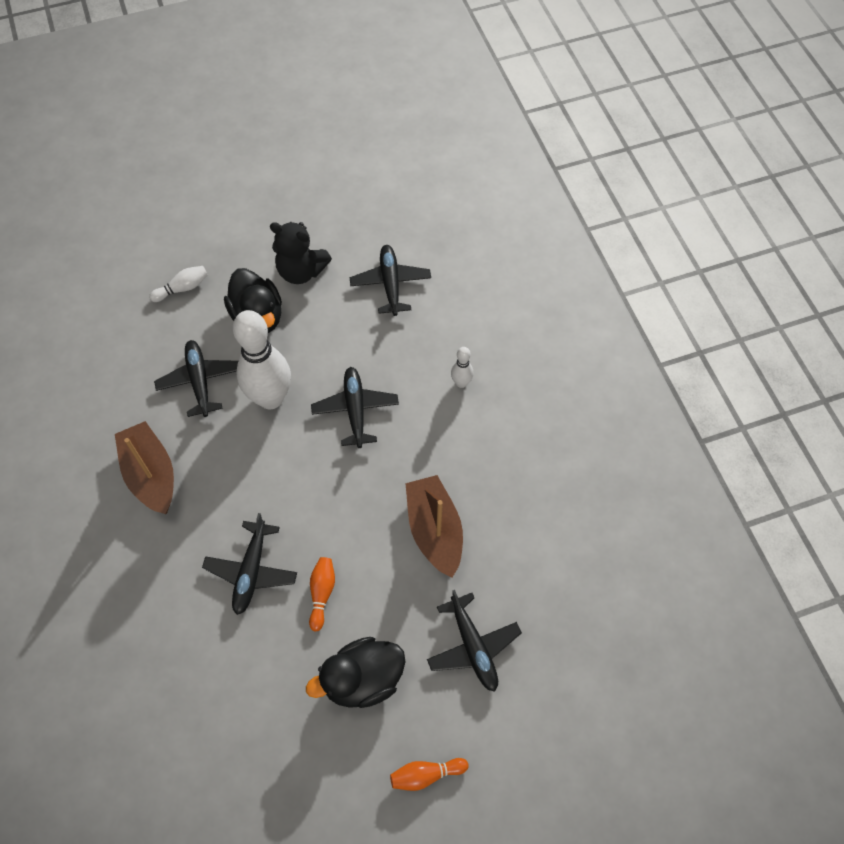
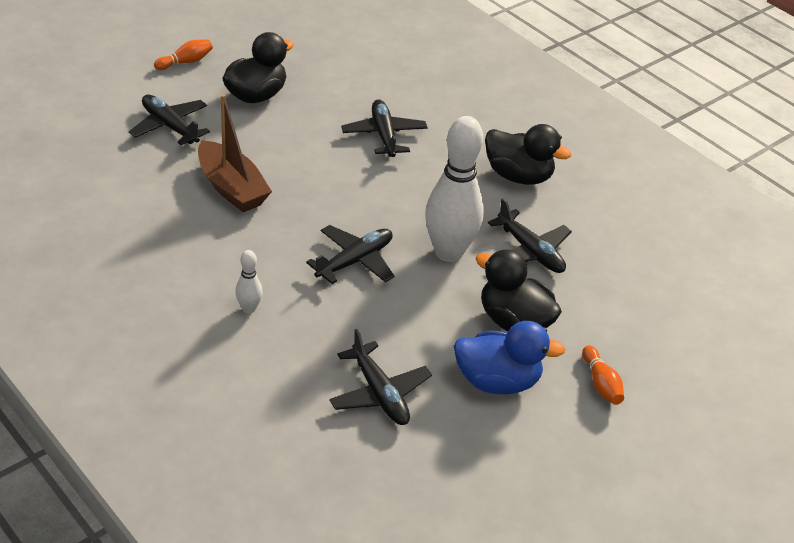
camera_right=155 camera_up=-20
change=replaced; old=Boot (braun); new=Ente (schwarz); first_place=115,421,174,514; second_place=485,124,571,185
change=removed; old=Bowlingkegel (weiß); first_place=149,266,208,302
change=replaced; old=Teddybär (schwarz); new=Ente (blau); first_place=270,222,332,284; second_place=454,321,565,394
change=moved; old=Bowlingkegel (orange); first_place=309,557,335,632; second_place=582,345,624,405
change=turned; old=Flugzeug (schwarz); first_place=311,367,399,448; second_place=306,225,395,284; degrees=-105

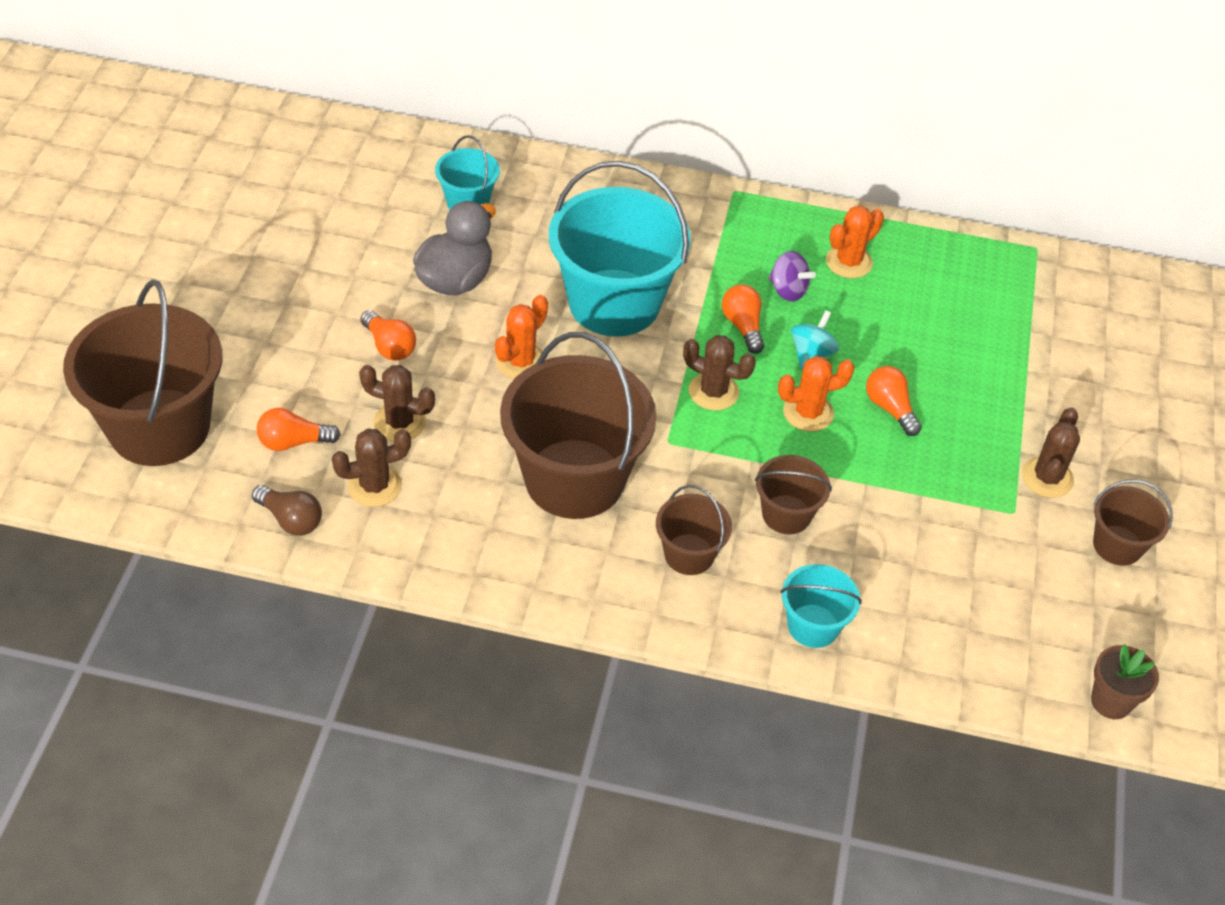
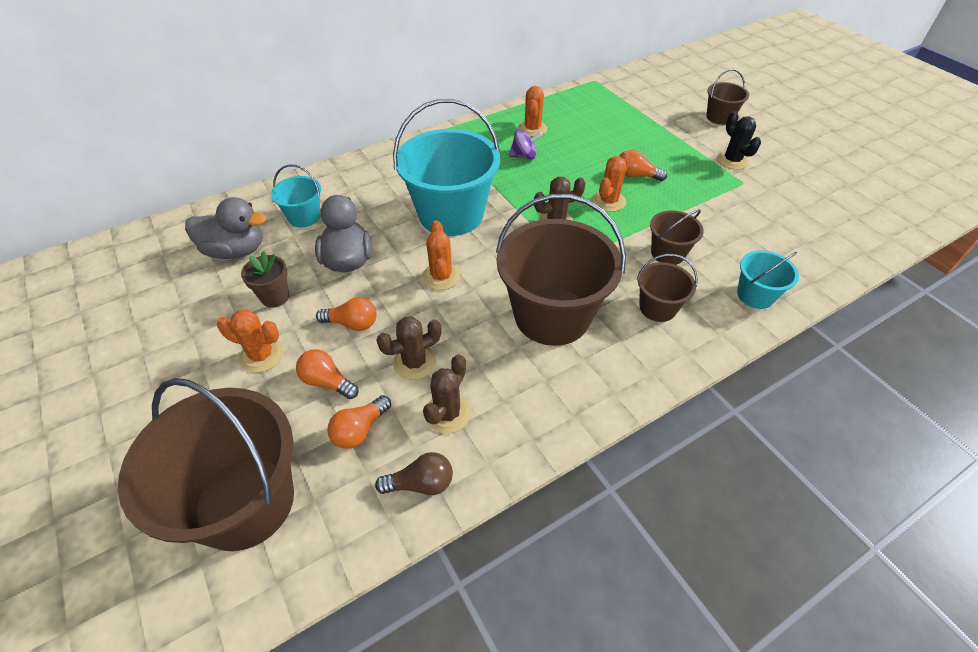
camera_right=-40 camera_up=0
change=moved; old=Glühbirne (orange); first_place=722,284,764,354; second_place=296,349,358,399
change=removed; old=Kreisel (türkis); first_place=791,310,839,369
change=recoloured; old=Kaktus (braun); new=Kaktus (schwarz); first_place=1022,407,1080,498; second_place=717,111,761,170
change=moved; old=Blumentopf (braun); first_place=1091,644,1159,719; second_place=241,251,289,308
change=moved; old=Eimer (braun); first_place=1093,479,1173,566; second_place=706,69,749,125
change=added; new=Ente (grau); second_place=185,197,267,259
change=added; new=Kaktus (orange); second_place=217,309,283,373

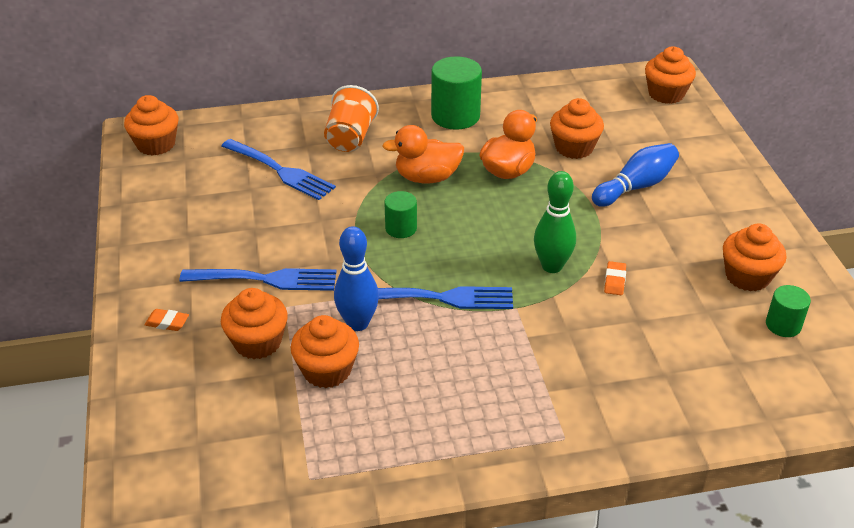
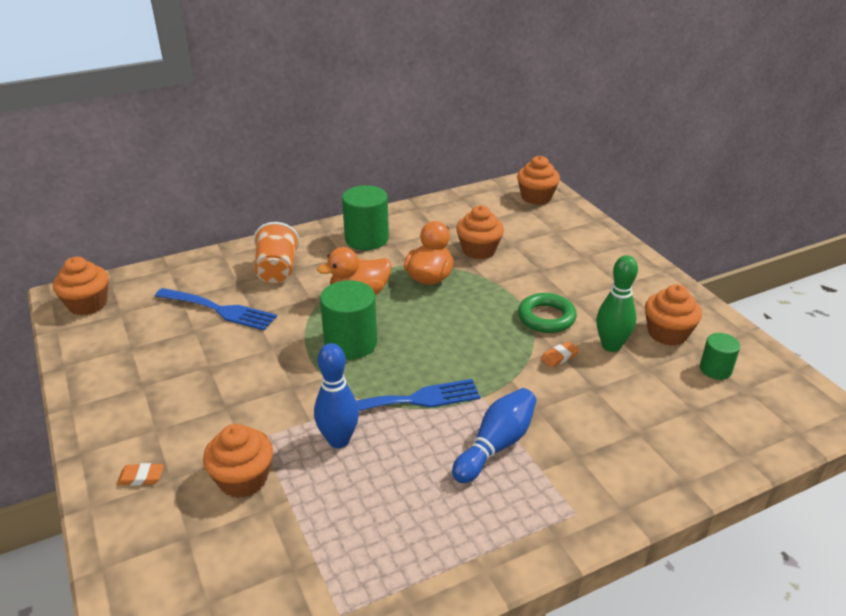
camera_right=-15 camera_up=-5
change=removed; old=Gabel (blau); first_place=180,268,336,291
change=removed; old=Muffin (orange); first_place=291,315,359,388
change=resized; old=Vollzylinder (grün); first_place=384,191,417,238; second_place=320,280,377,360; factor=1.75
change=moved; old=Bowlingkegel (grün); first_place=534,171,576,273; second_place=596,255,638,352
change=moved; old=Bowlingkegel (blau); first_place=592,143,679,207; second_place=452,388,536,483
change=turned; old=Radiergummi (orange); first_place=604,261,626,295; second_place=541,341,579,368; degrees=60
change=added; new=Ring (grün); second_place=518,293,577,333

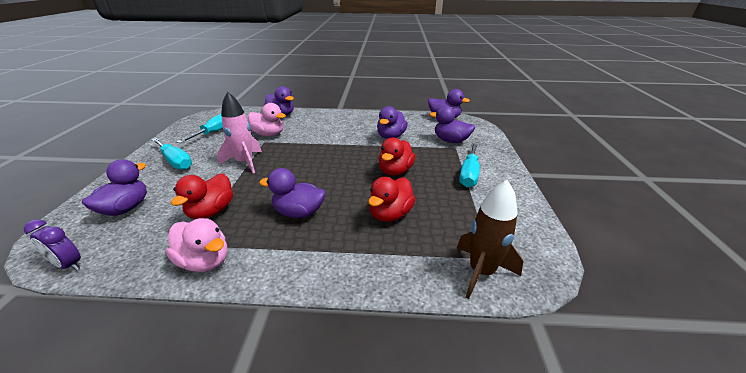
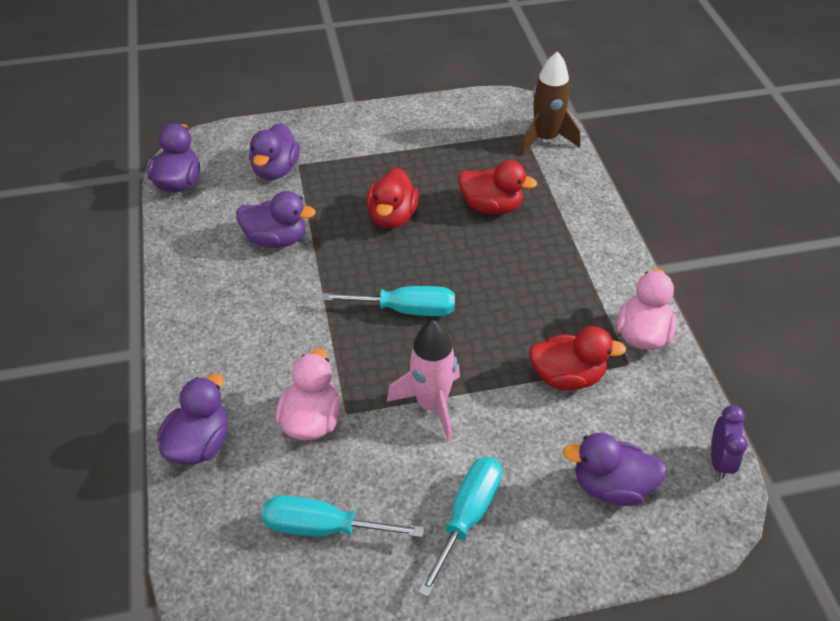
camera_right=-105 camera_up=15
change=removed; old=Ente (lila); first_place=259,168,326,218
change=turned; old=Ente (rot); first_place=379,138,415,176; second_place=366,168,419,229; degrees=90
change=moved; old=Schraubenzieher (türkis); first_place=459,143,480,188; second_place=322,286,455,316

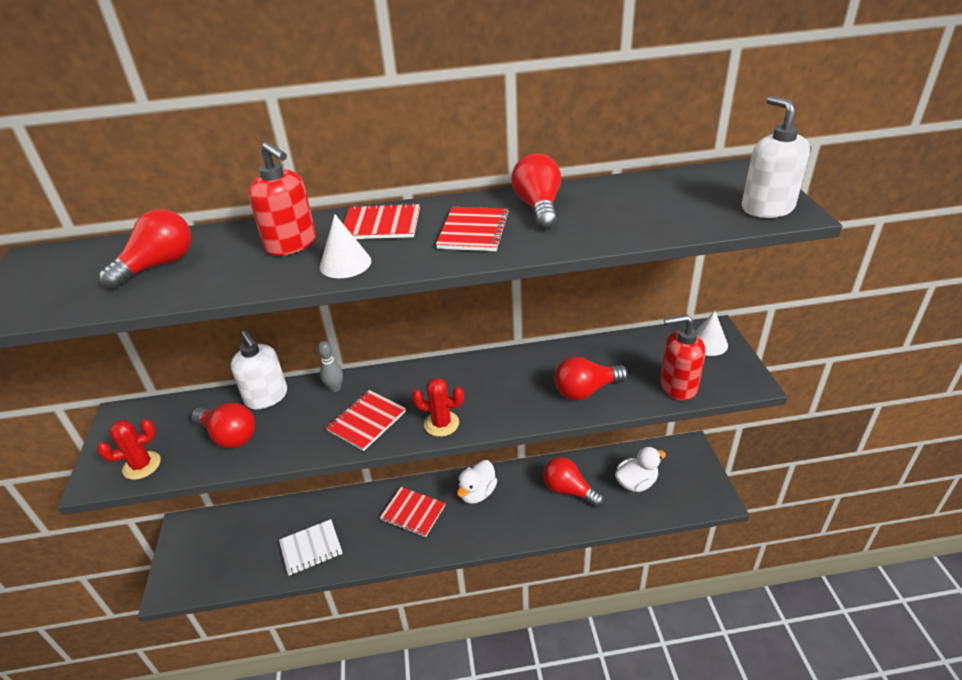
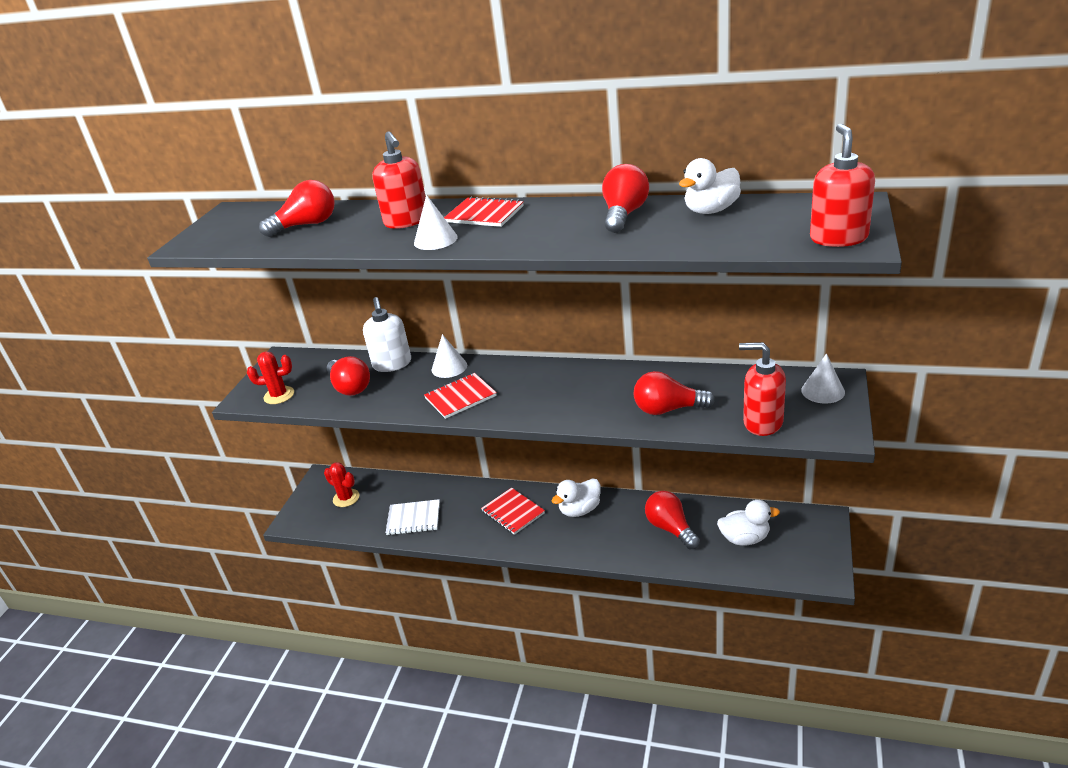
camera_right=25 camera_up=-5
change=replaced; old=Bowlingkegel (grau); new=Kegel (weiß); first_place=318,341,343,392; second_place=432,334,467,378
change=moved; old=Kaktus (rot); first_place=412,378,464,437; second_place=324,462,359,507
change=removed; old=Notizbuch (rot); first_place=436,207,510,251
change=recoloured; old=Seifenspender (weiß); new=Seifenspender (rot); first_place=742,96,810,218; second_place=810,124,875,247
change=added; new=Ente (weiß); second_place=679,158,741,214

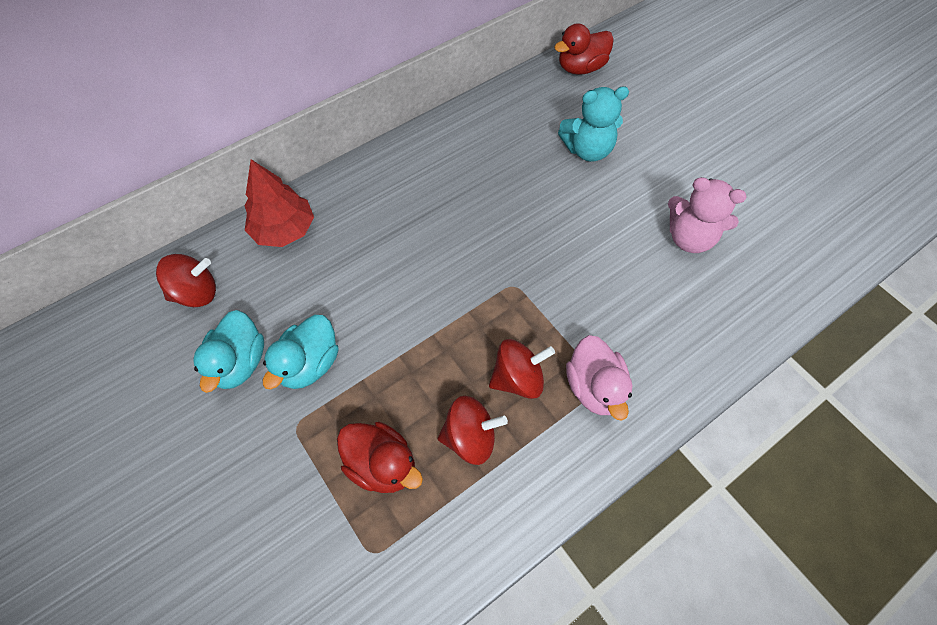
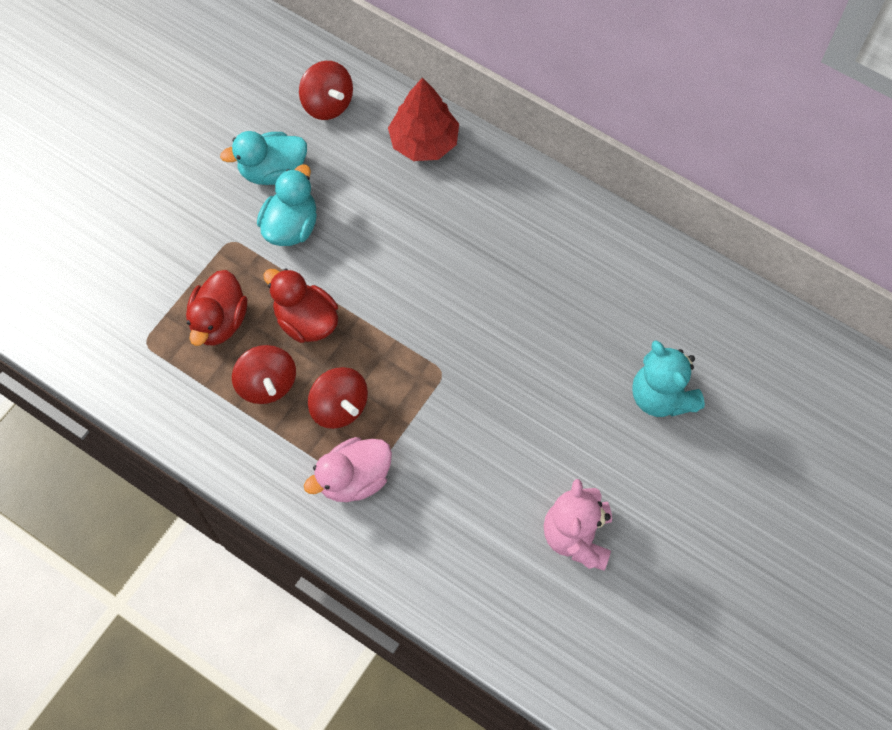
camera_right=70 camera_up=5
change=turned; old=Ente (türkis); first_place=263,315,339,389; second_place=257,164,317,246; degrees=105
change=moved; old=Ente (rot); first_place=554,23,614,75; second_place=264,268,338,343

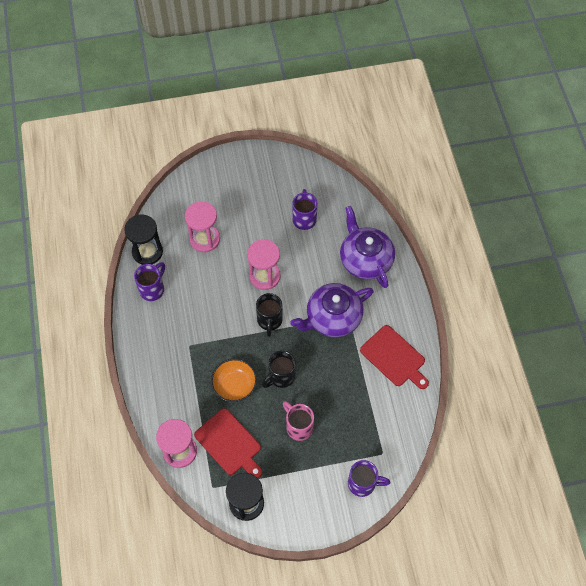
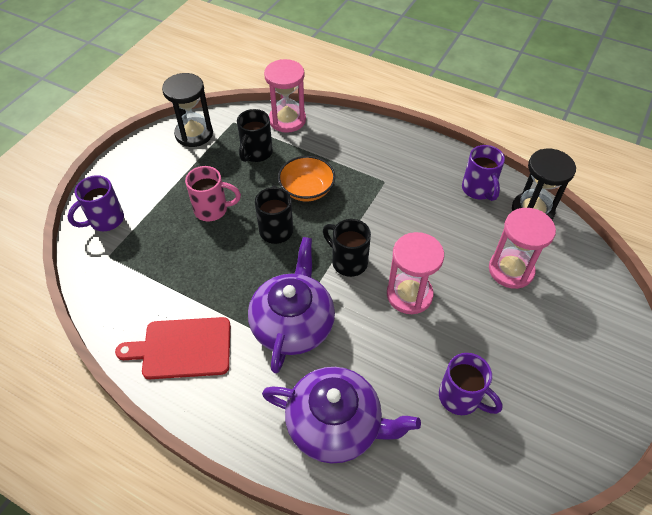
camera_right=130 camera_up=-10
change=replaced; old=Schneidebrett (rot); new=Tasse (schwarz); first_place=194,408,262,478; second_place=237,109,273,162

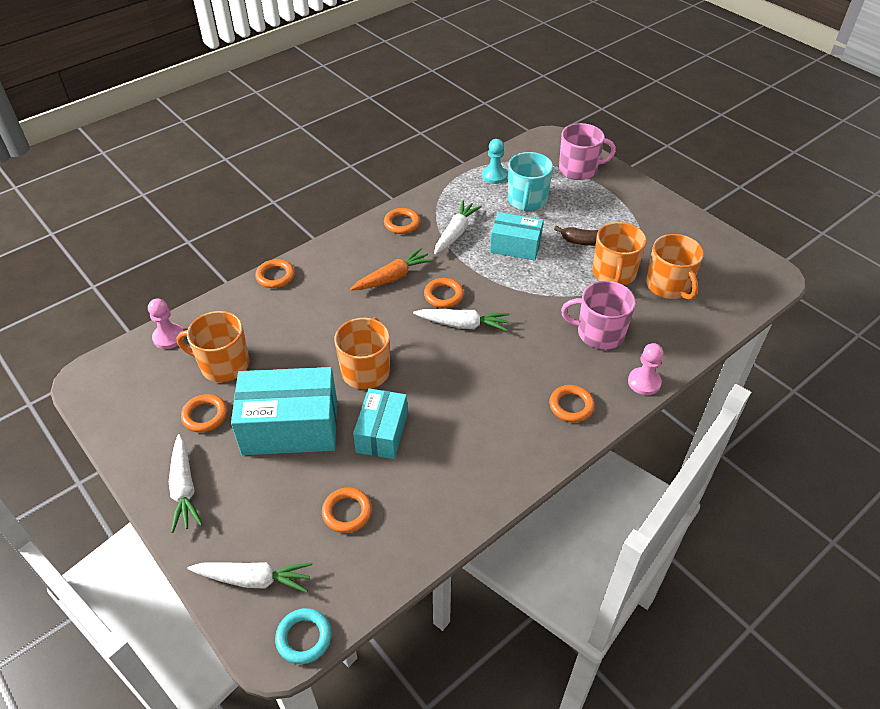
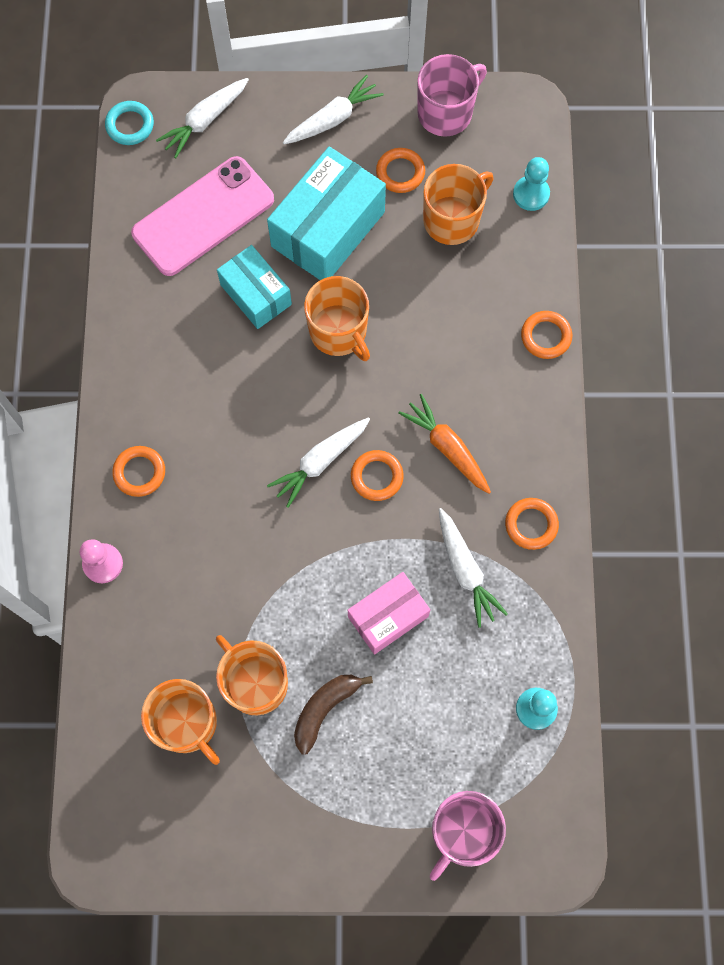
camera_right=130 camera_up=25
change=recoloured; old=Bauer (rosa); new=Bauer (türkis); first_place=148,298,184,349; second_place=513,157,550,211
change=turned; old=Karotte (weiß); first_place=169,434,203,533; second_place=283,75,384,144; degrees=120
change=replaced; old=Ring (orange); new=Handy (rosa); first_place=322,488,372,533; second_place=131,156,274,276
change=turned; old=Karotte (orange); first_place=350,248,434,291; second_place=399,394,491,494; degrees=135
change=recoloured; old=Schachtel (türkis); new=Schachtel (rosa); first_place=490,212,544,260; second_place=348,572,431,654
change=removed; old=Tasse (türkis); first_place=508,152,553,211
change=moved; old=Tasse (rosa); first_place=561,281,636,350; second_place=417,54,487,136
change=turned; old=Tasse (orange); first_place=646,234,704,300; second_place=141,679,220,765; degrees=-150

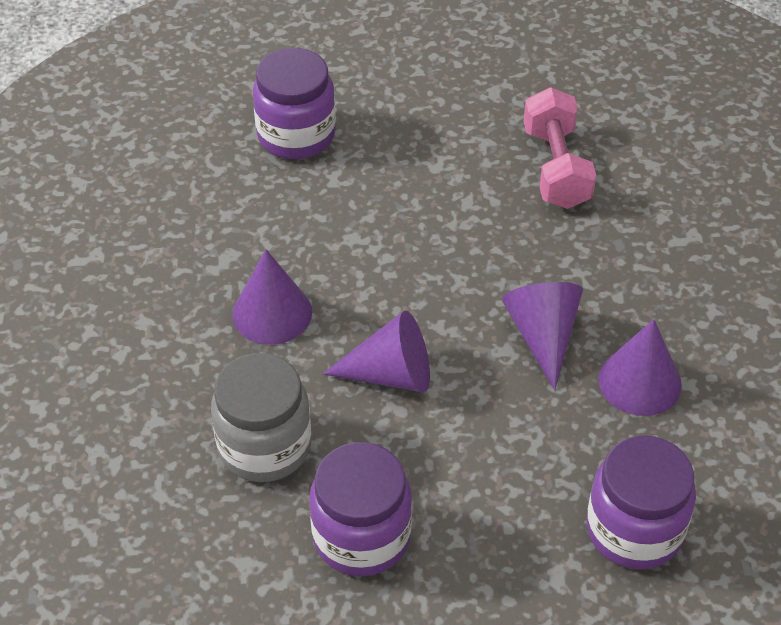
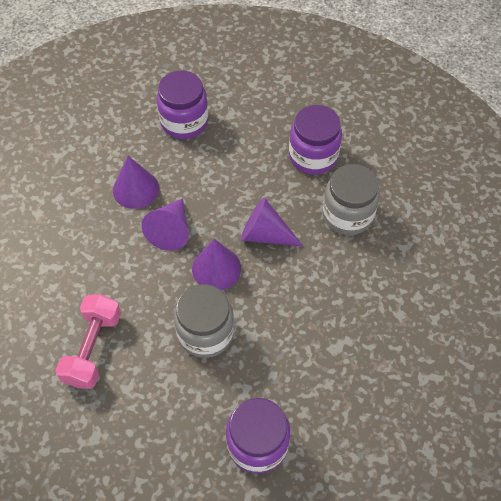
camera_right=-160 camera_up=10
change=moved; old=Kegel (lila); first_place=232,249,312,345; second_place=192,239,241,290
change=added; new=Einmachglas (grau); second_place=174,284,234,358

